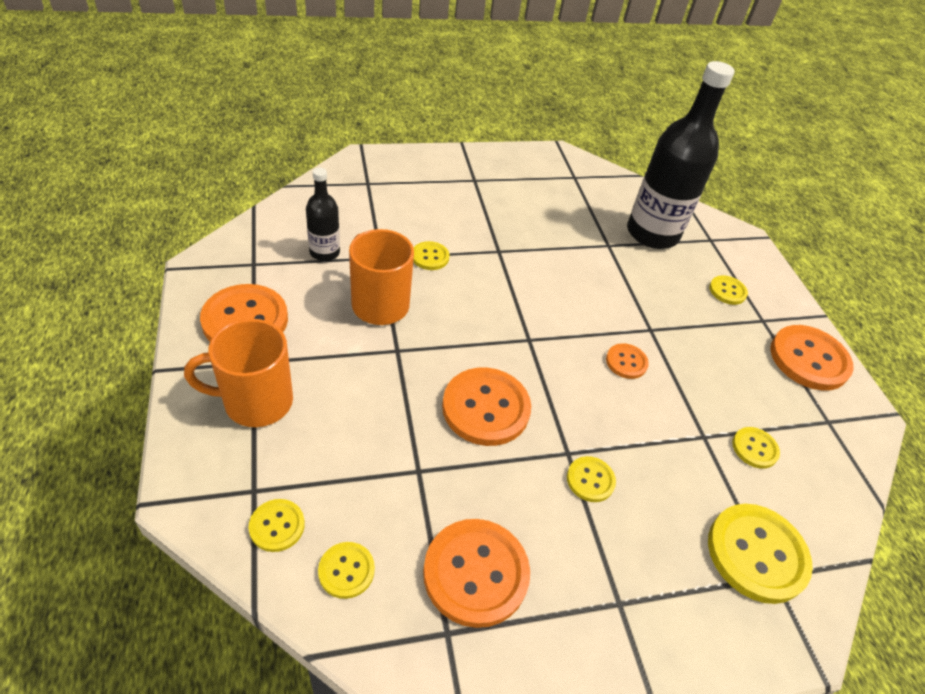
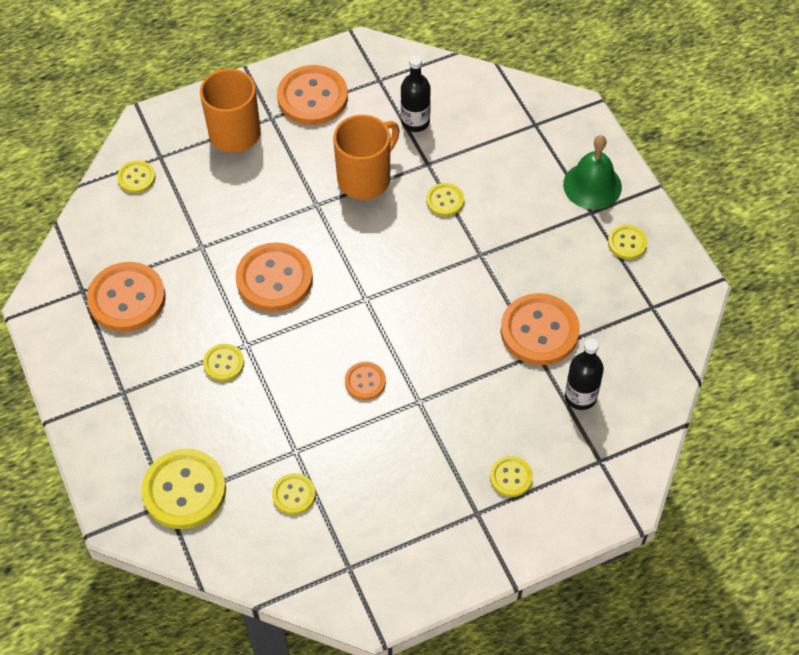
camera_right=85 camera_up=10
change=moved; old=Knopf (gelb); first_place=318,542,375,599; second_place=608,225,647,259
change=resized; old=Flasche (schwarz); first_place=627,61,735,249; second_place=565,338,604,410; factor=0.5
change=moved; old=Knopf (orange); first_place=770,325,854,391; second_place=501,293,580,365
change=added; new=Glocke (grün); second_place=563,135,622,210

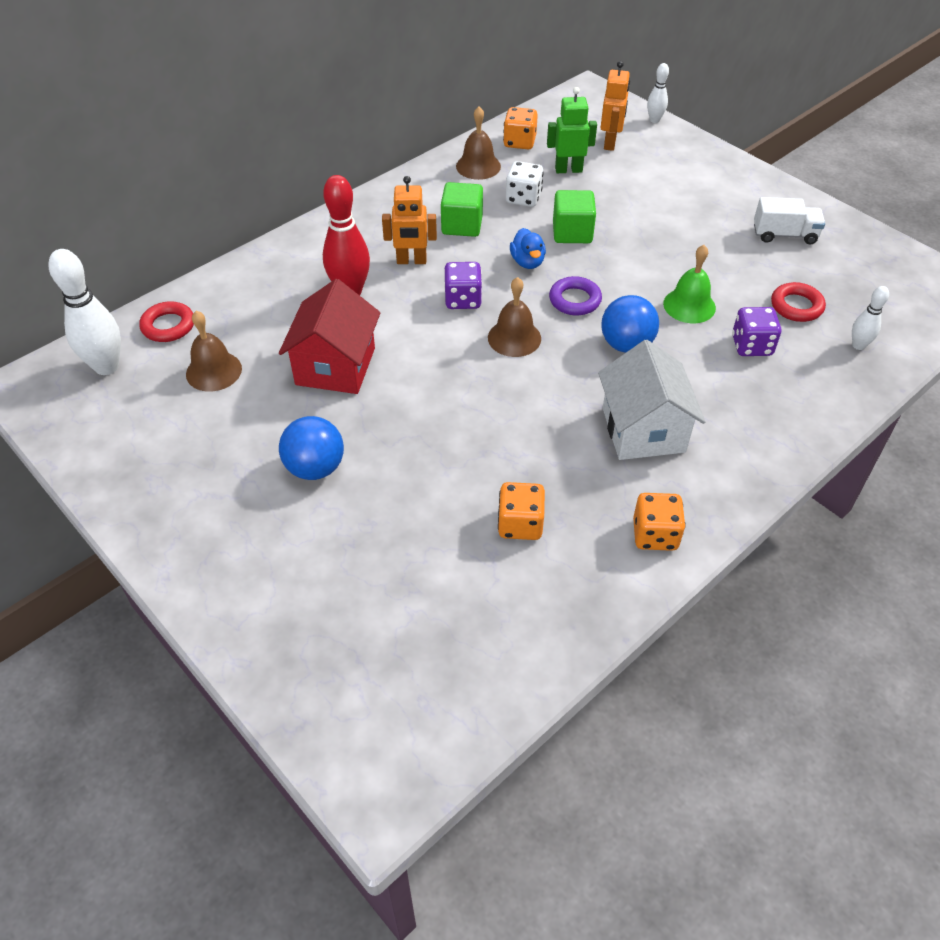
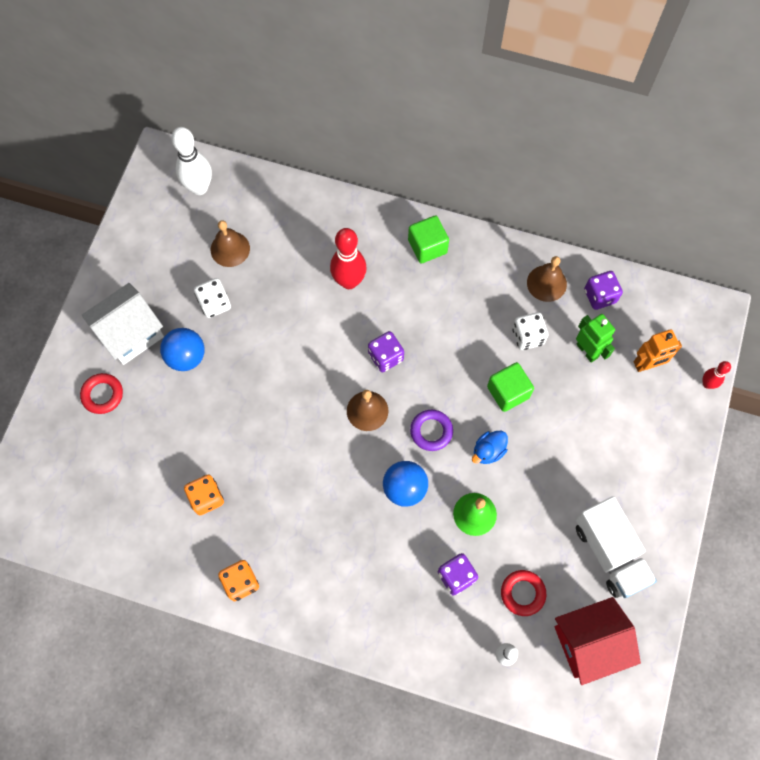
camera_right=60 camera_up=20
change=moved; old=Ring (rot); first_place=139,301,194,342; second_place=80,373,123,414
change=moved; old=Haus (rot); first_place=279,279,380,394; second_place=554,597,641,685
change=removed; old=Roboter (orange); first_place=382,176,437,264
change=moved; old=Kubus (grün); first_place=441,182,483,237; second_place=408,215,449,263
change=recoloured; old=Spielwürfel (orange); new=Spielwürfel (lila); first_place=503,107,538,149; second_place=584,271,623,310
change=moved; old=Ente (blau); first_place=510,228,546,269; second_place=472,431,508,464
change=moved; old=Haus (weiß); first_place=598,340,706,460; second_place=82,283,164,365
change=recoloured; old=Bowlingkegel (weiß); new=Bowlingkegel (rot); first_place=647,63,669,123; second_place=703,361,731,389
change=resized; old=Lastwagen (weiß); first_place=754,197,825,245; second_place=576,496,657,598; factor=1.56
change=added; new=Spielwürfel (weiß); second_place=194,278,231,318

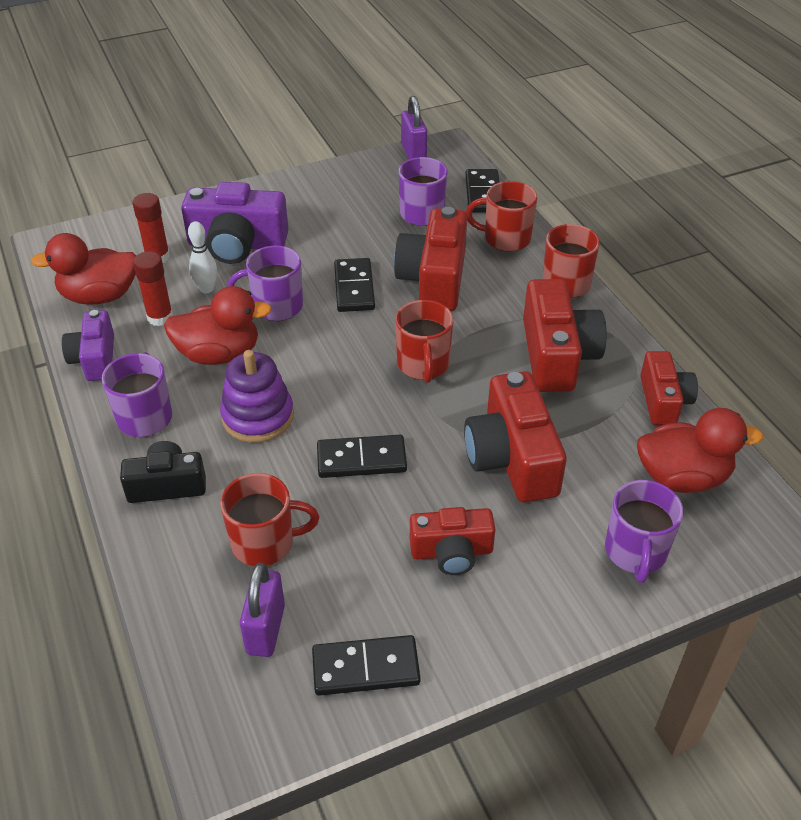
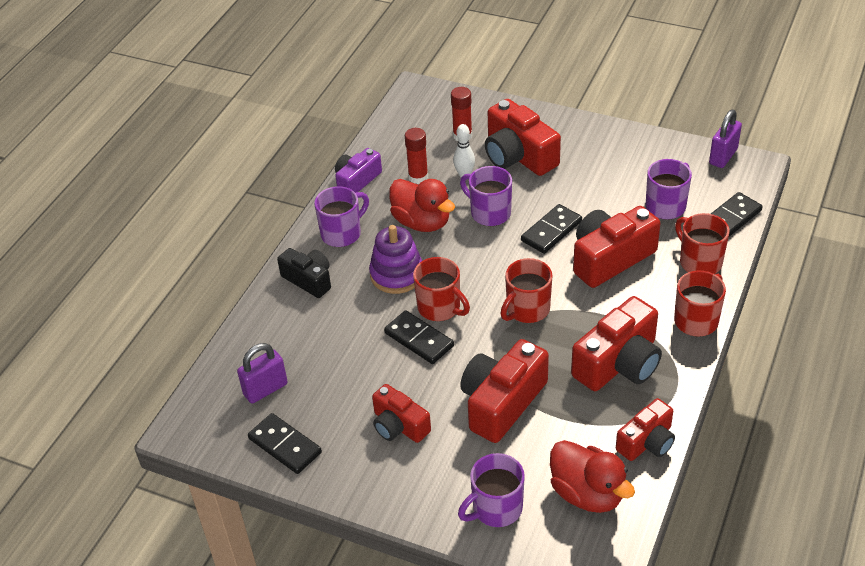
camera_right=50 camera_up=0
change=removed; old=Ente (rot); first_place=30,233,136,305
change=recoloured; old=Kamera (lila); new=Kamera (rot); first_place=181,182,289,264; second_place=485,99,561,176
change=moved; old=Tasse (rot); first_place=220,473,319,567; second_place=413,257,470,321

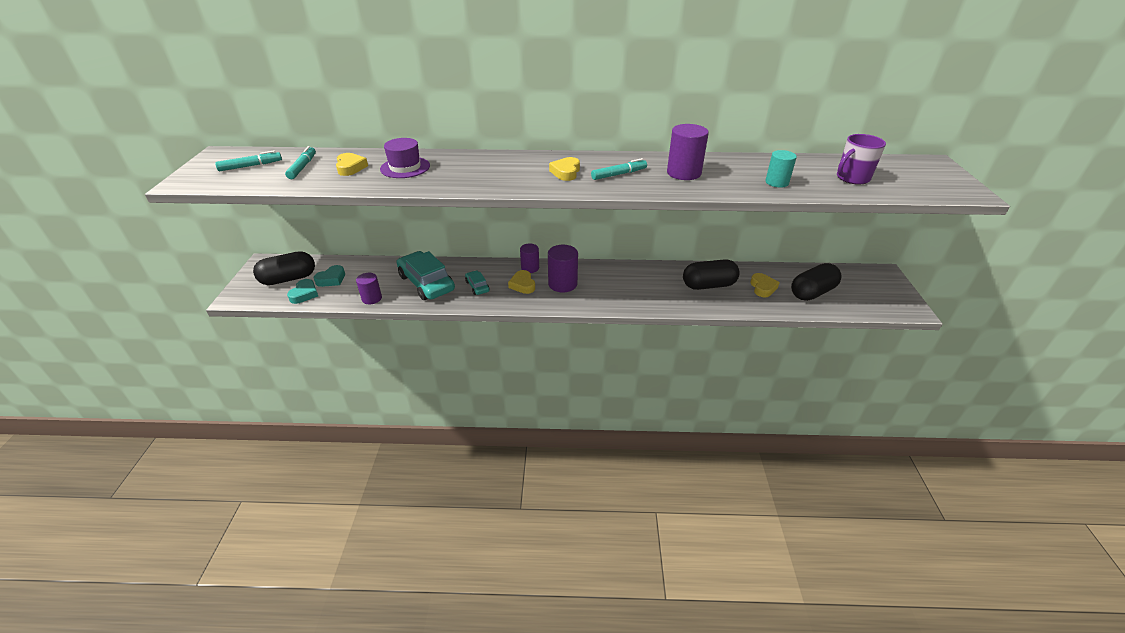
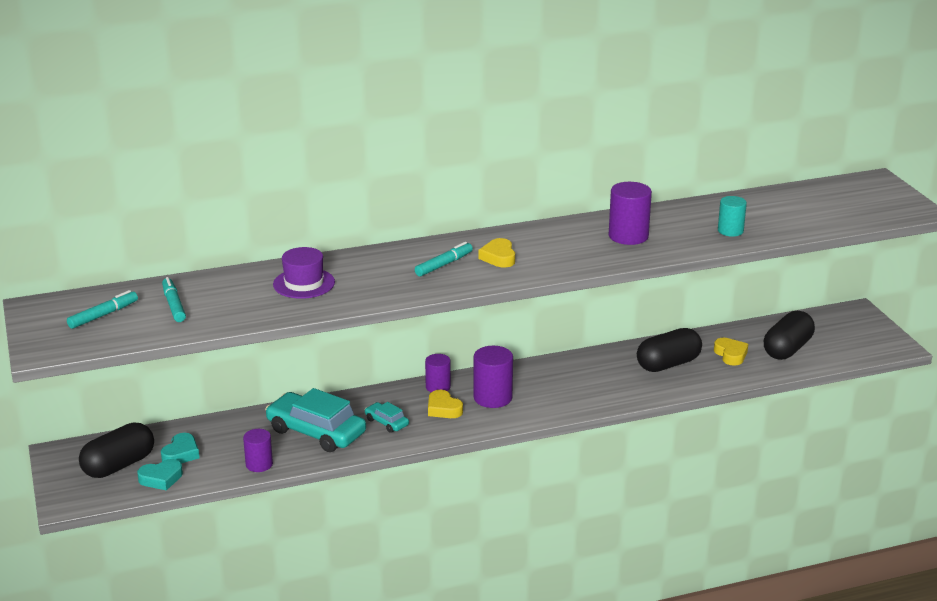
camera_right=-20 camera_up=-10
change=turned; old=Herz (türkis); first_place=287,279,318,304; second_place=137,459,183,490; degrees=75
change=removed; old=Herz (gelb); first_place=336,153,368,176
change=moved; old=Filzstift (türkis); first_place=591,158,647,180; second_place=415,242,473,277
change=removed; old=Tasse (lila); first_place=837,134,886,185

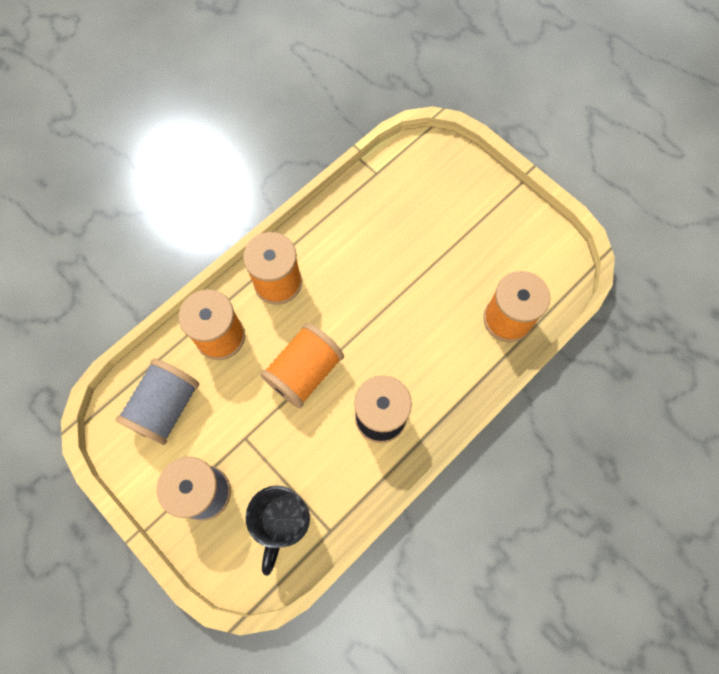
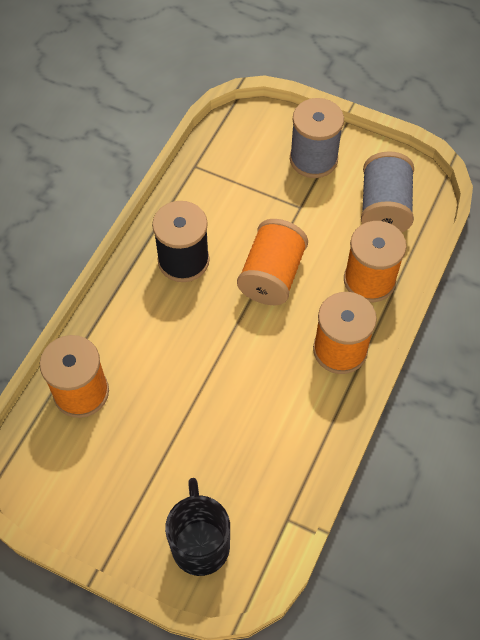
camera_right=160 camera_up=-10
change=moved; old=Tasse (schwarz); first_place=246,485,310,576; second_place=165,478,230,576

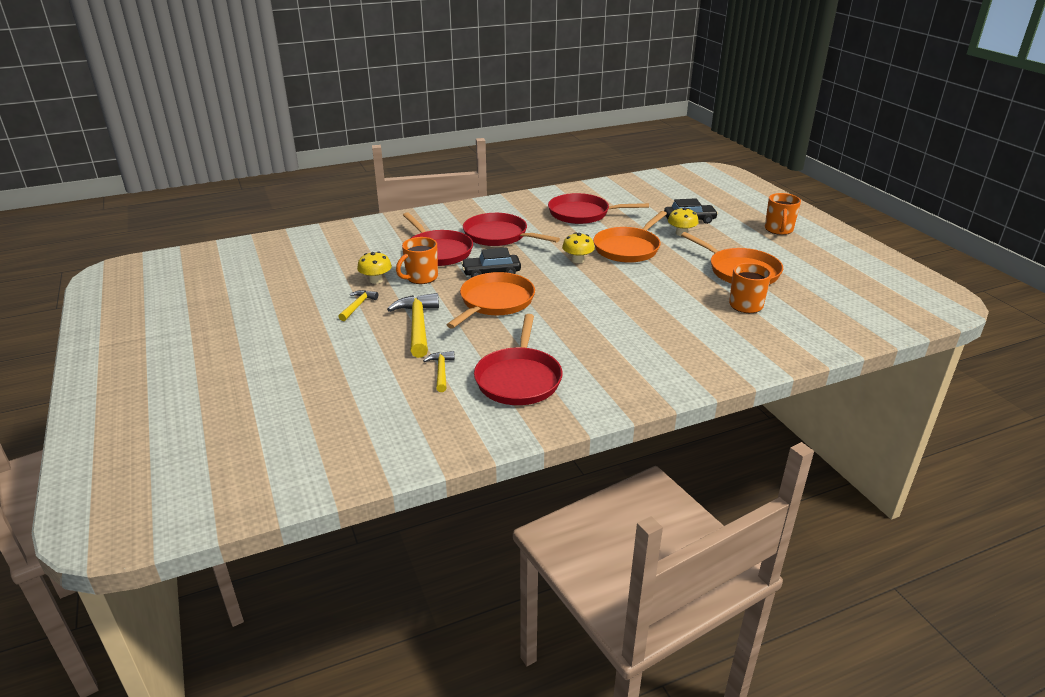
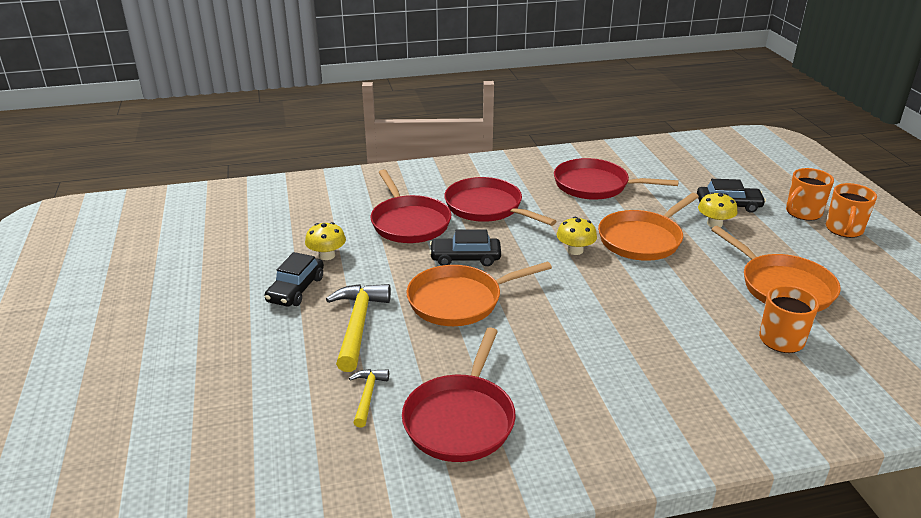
camera_right=10 camera_up=0
change=replaced; old=Hammer (gelb); new=Auto (schwarz); first_place=338,290,378,321; second_place=264,252,324,307
change=moved; old=Tasse (orange); first_place=396,237,438,284; second_place=786,168,834,221
change=turned; old=Pfanne (orange); first_place=447,272,535,329; second_place=406,261,552,326; degrees=-150

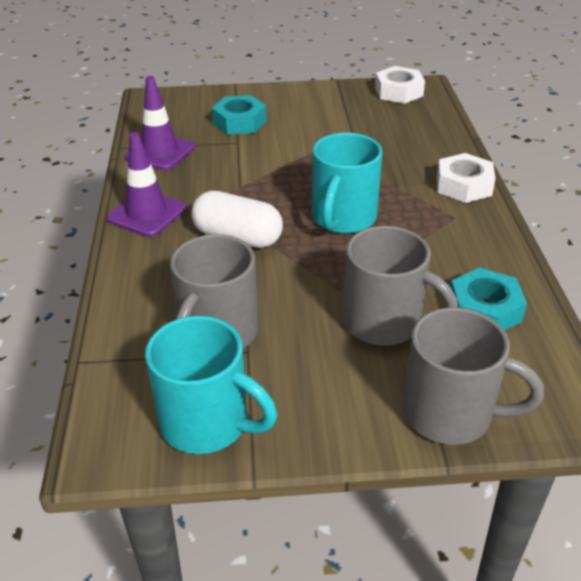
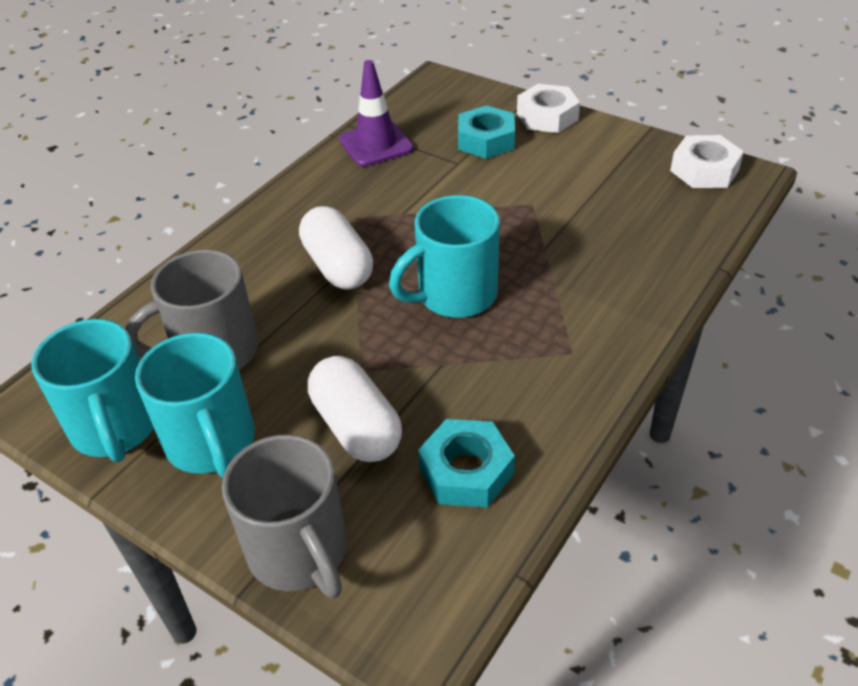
camera_right=40 camera_up=5
change=removed; old=Leitkegel (lila); first_place=107,132,186,237
change=replaced; old=Tasse (grau); new=Kapsel (weiß); first_place=343,226,458,346; second_place=308,356,402,462
change=moved; old=Sechskantmutter (weiß); first_place=437,153,496,203; second_place=517,84,580,133
change=added; new=Tasse (türkis); second_place=135,333,255,478

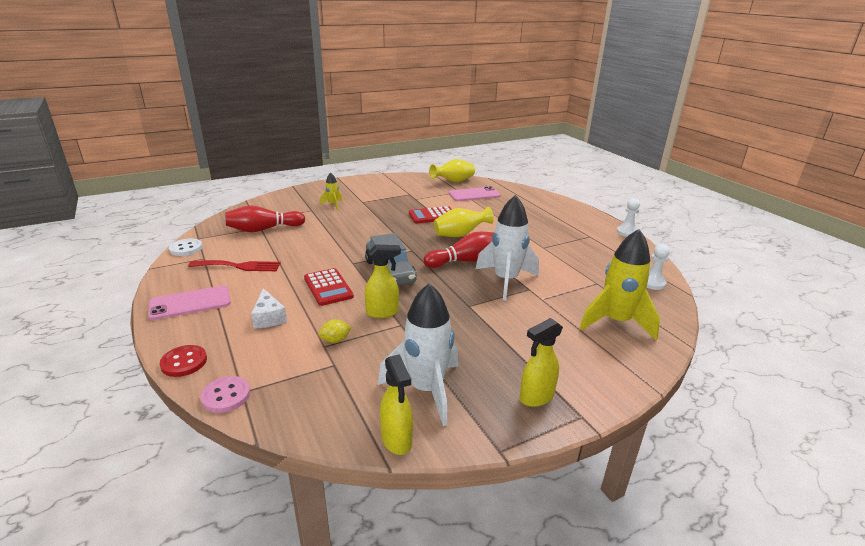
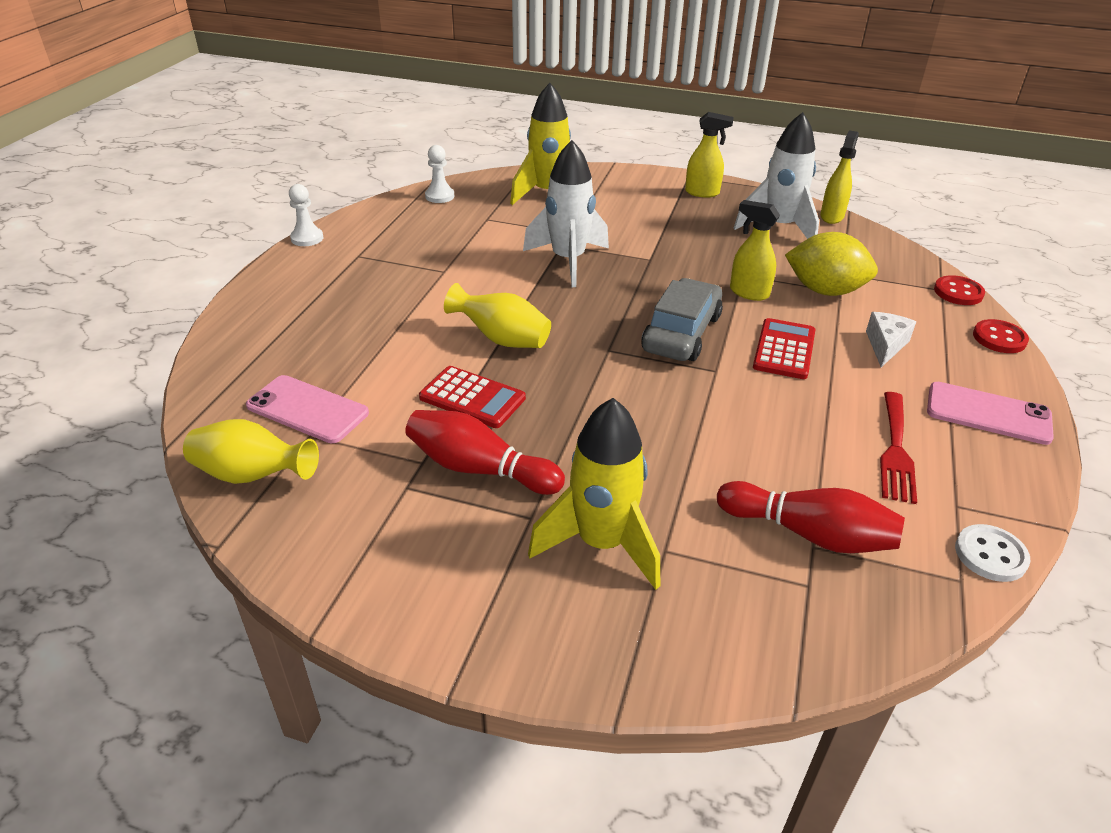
camera_right=-135 camera_up=10
change=turned; old=Gabel (rot); first_place=188,260,281,271; second_place=880,392,917,504; degrees=-120
change=recoloured; old=Knopf (rosa); new=Knopf (rot); first_place=201,376,250,413; second_place=934,275,985,305
change=resized; old=Zitrone (gelb); first_place=318,319,352,343; second_place=785,232,878,296; factor=2.26
change=resized; old=Rakete (gelb); first_place=320,173,342,210; second_place=528,398,660,590; factor=2.07
change=moved; old=Bowlingkegel (rot); first_place=423,232,494,268; second_place=405,410,565,495

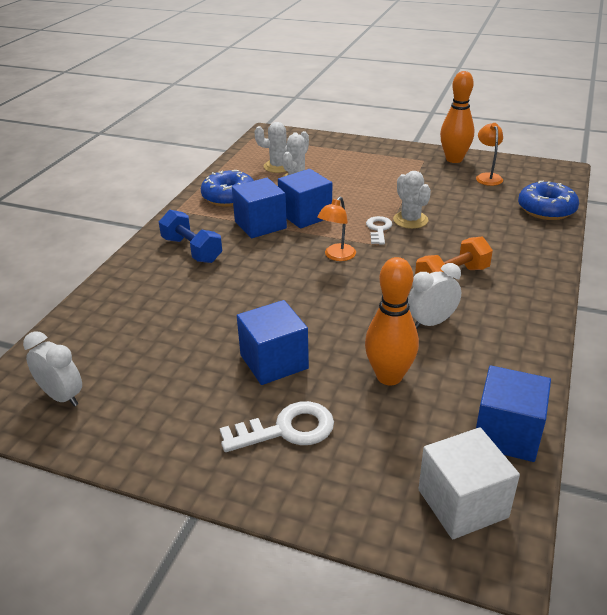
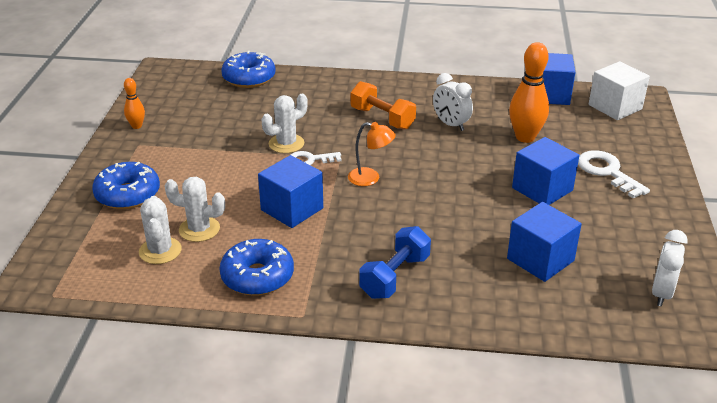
camera_right=-105 camera_up=0
change=moved; old=Kubus (blau); first_place=232,178,287,238; second_place=507,202,582,282
change=resized; old=Bowlingkegel (orange); first_place=440,71,474,163; second_place=124,78,145,129; factor=0.53
change=removed; old=Lampe (orange); first_place=476,123,503,186
change=added; new=Donut (blau); second_place=92,162,160,209

